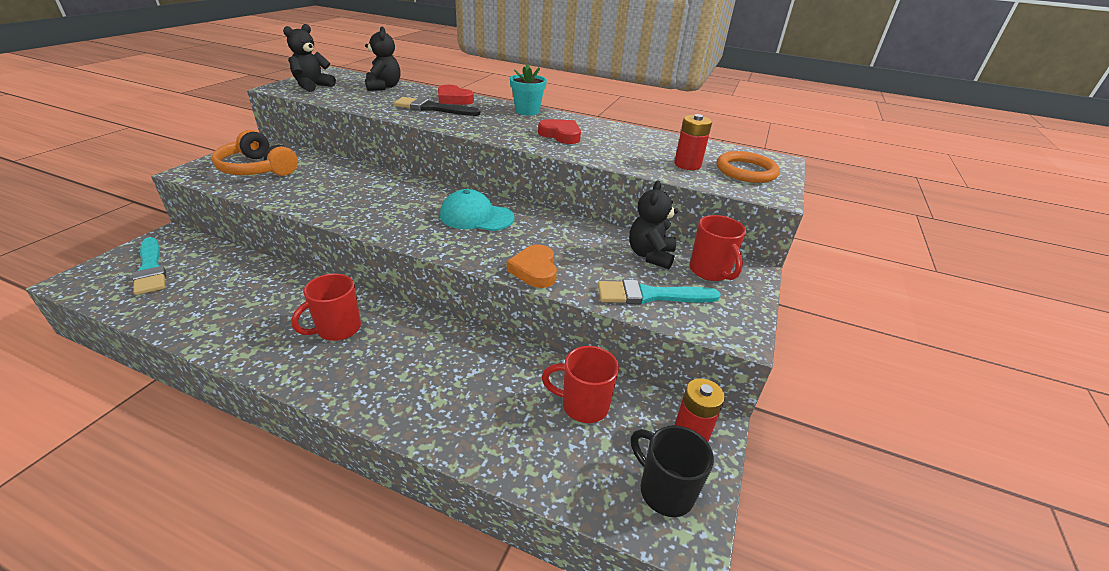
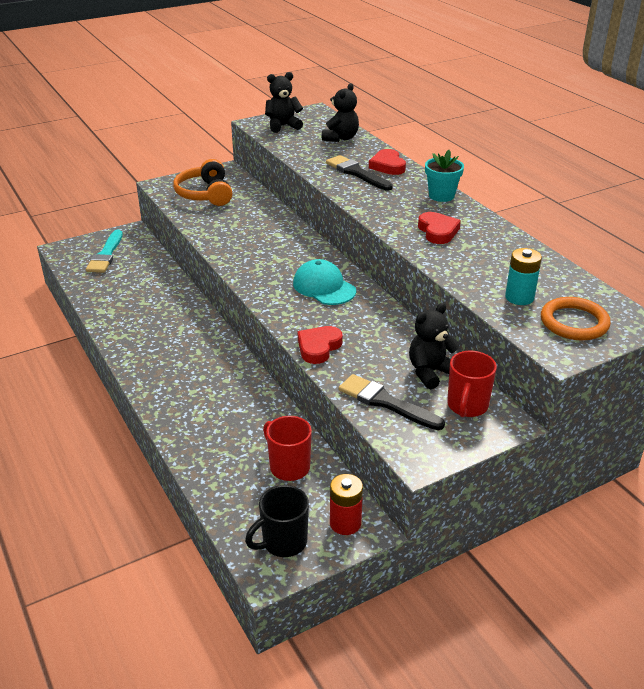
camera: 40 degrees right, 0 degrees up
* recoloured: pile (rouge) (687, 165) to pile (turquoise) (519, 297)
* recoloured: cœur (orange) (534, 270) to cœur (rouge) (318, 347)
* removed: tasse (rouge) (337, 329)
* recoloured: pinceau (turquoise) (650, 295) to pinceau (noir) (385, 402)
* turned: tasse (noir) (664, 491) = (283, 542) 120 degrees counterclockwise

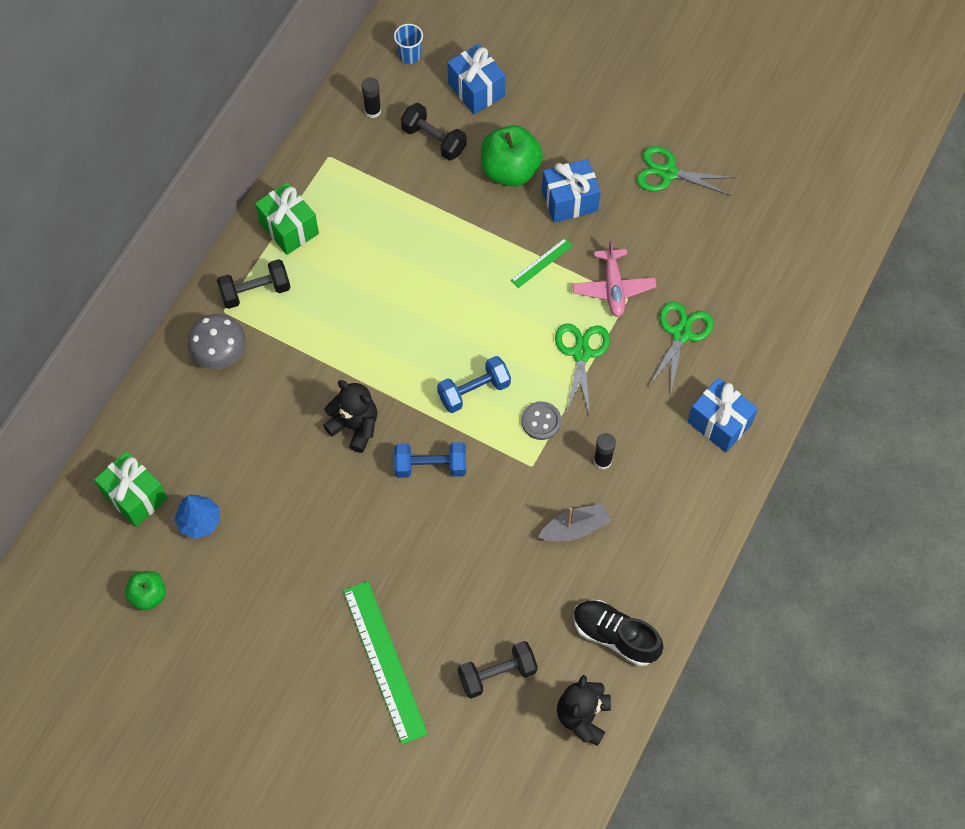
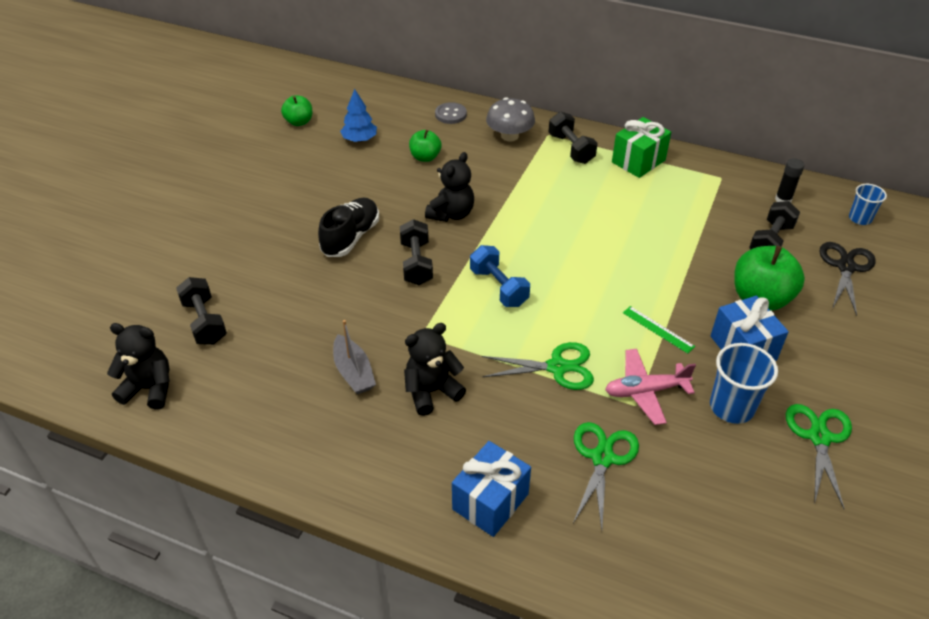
camera: 85 degrees right, 20 degrees down
* replaced: cadeau (bleu) (476, 90) to ciseaux (noir) (845, 267)
* turned: ciseaux (vert) (681, 334) = (602, 458) 90 degrees counterclockwise
* moved: bouton (gris) (541, 421) to (450, 114)
* replaced: bâton de colle (noir) (602, 461) to ours en peluche (noir) (431, 391)
* recoloured: haltère (bleu) (430, 466) to haltère (noir) (416, 263)
* removed: cadeau (vert) (135, 496)
* removed: règle (vert) (385, 661)
* moved: chaussure (noir) (615, 636) to (351, 237)
* added: pomme (vert) (425, 157)
* added: gobelet (bleu) (731, 407)

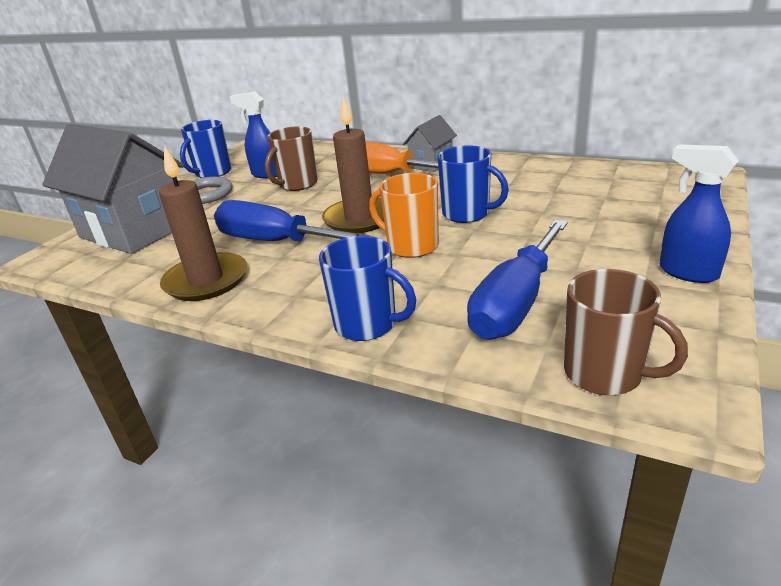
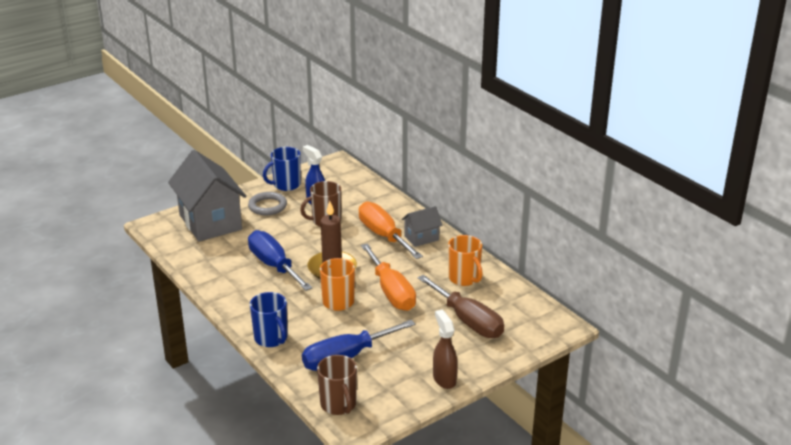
camera: 25 degrees right, 0 degrees up
* recoloured: vaporisateur (bleu) (687, 272) to vaporisateur (marron) (444, 379)
* replaced: tasse (bleu) (467, 214) to tournevis (orange) (391, 292)
* removed: bougie (marron) (206, 280)
* added: tasse (orange) (464, 278)
* added: tournevis (marron) (468, 321)

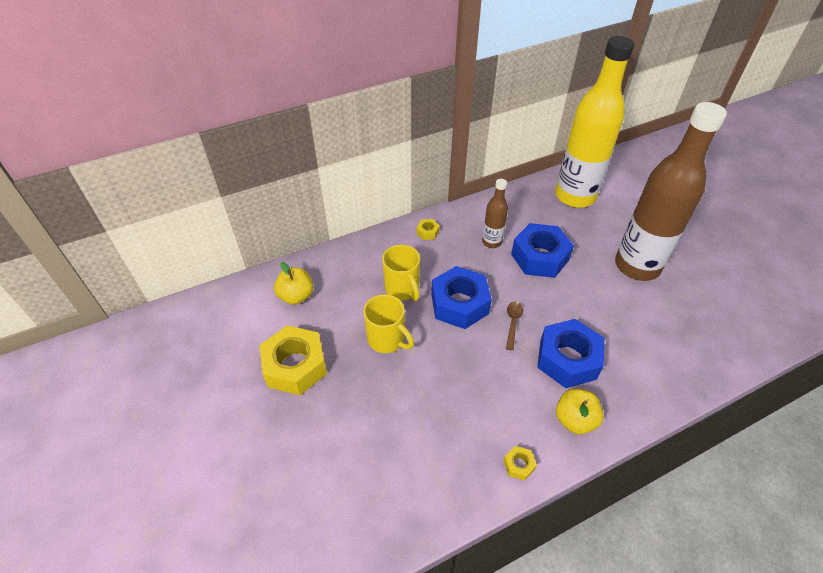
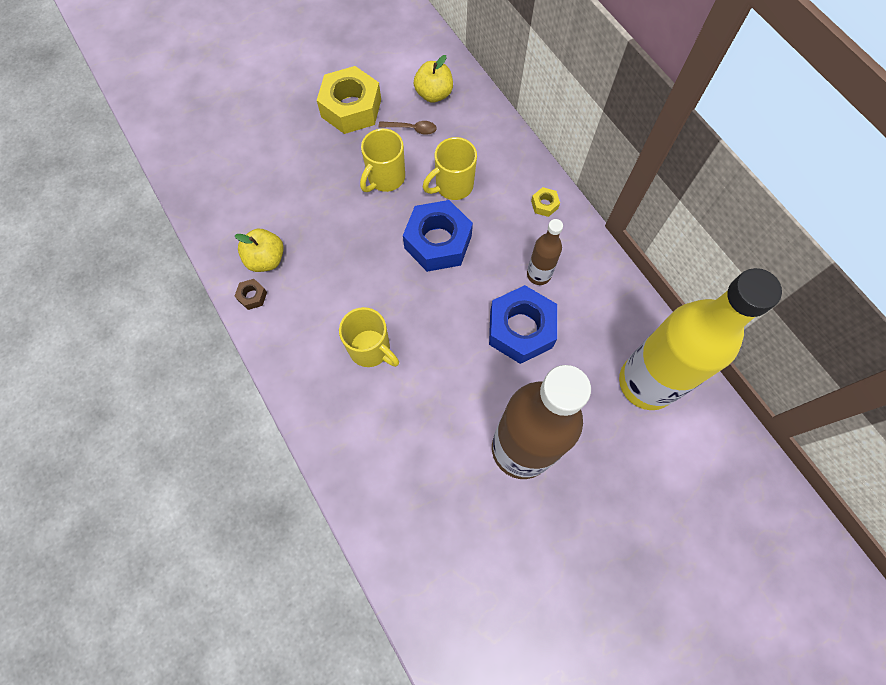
camera: 85 degrees right, 20 degrees up
* moved: cuillère (marron) (513, 323) to (411, 129)
* replaced: écrou (bleu) (567, 359) to tasse (jaune) (371, 349)
* moved: pomme (jaune) (574, 420) to (266, 259)
* recoloured: écrou (jaune) (518, 465) to écrou (marron) (252, 296)

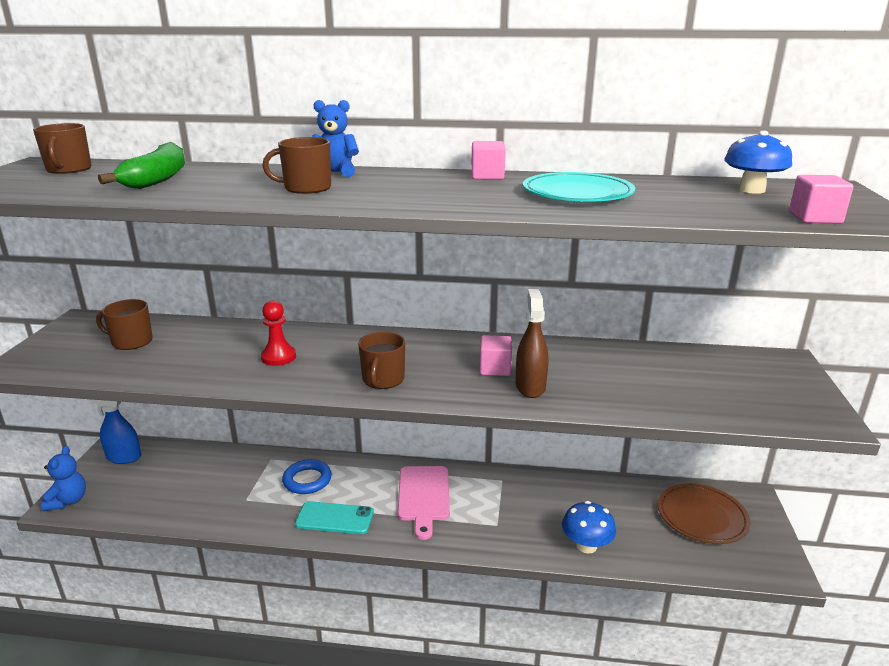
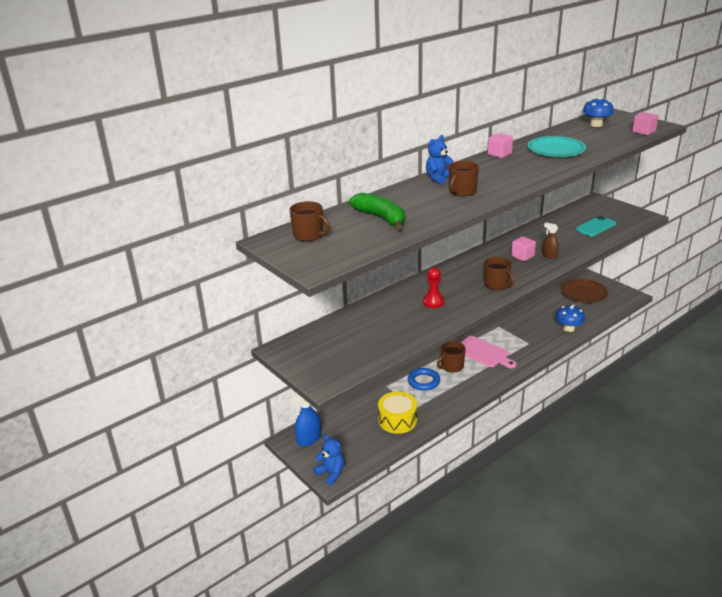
camera: 45 degrees left, 5 degrees up
* resized: vaporisateur (marron) (530, 387) = (549, 256) x0.66
* moved: tasse (marron) (131, 341) to (451, 366)
* moved: téléphone (turquoise) (334, 518) to (595, 226)
* added: tambour (jaune) (397, 420)

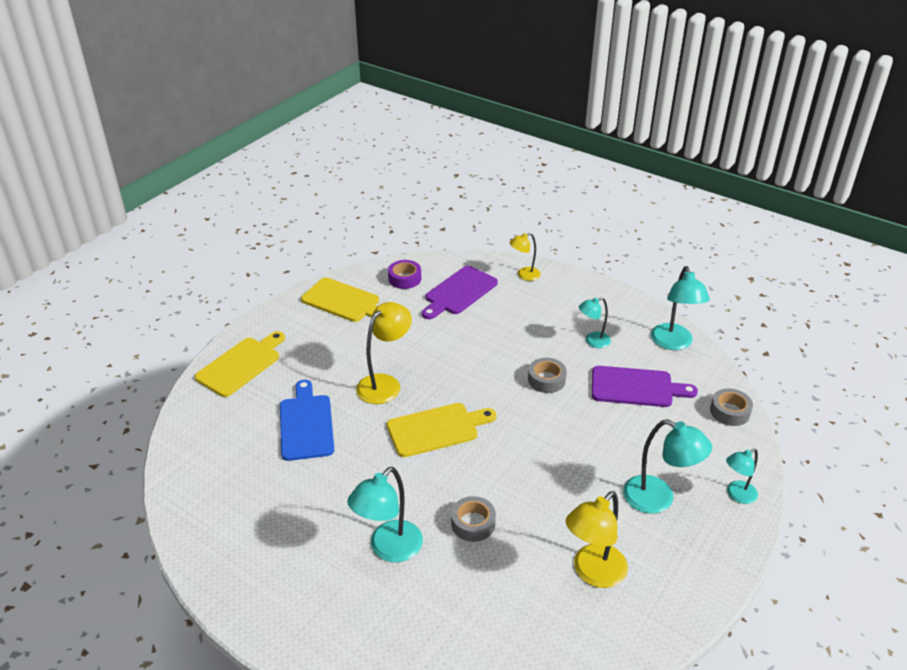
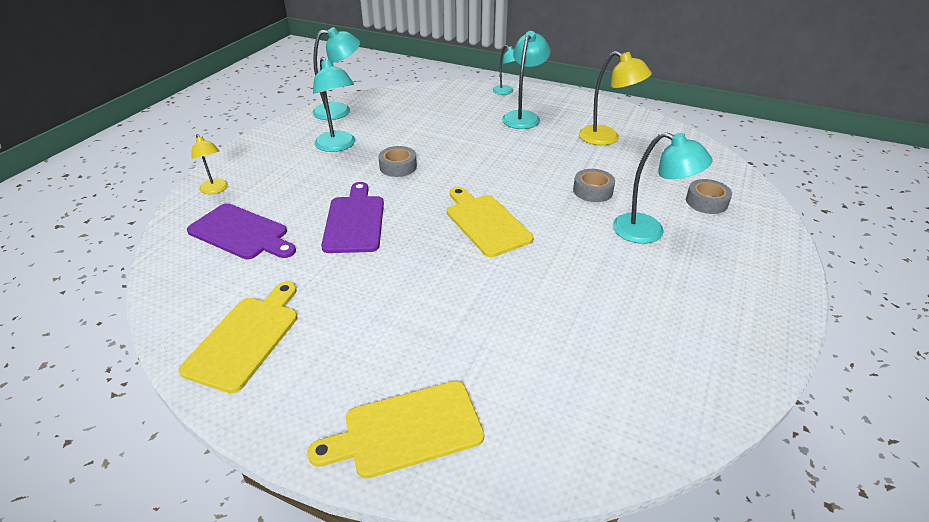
camera: 100 degrees left, 0 degrees up
* removed: ruban adhésif (violet) (404, 279)
* resized: lampe (turquoise) (592, 341) = (338, 146) x1.65
* removed: lampe (jaune) (385, 384)
* turned: planche à découper (jaune) (241, 364) = (406, 430) 45 degrees counterclockwise
* moved: planche à découper (violet) (636, 387) to (355, 221)
* removed: planche à découper (bleu) (306, 424)
* moved: ruban adhésif (gris) (729, 412) to (706, 202)

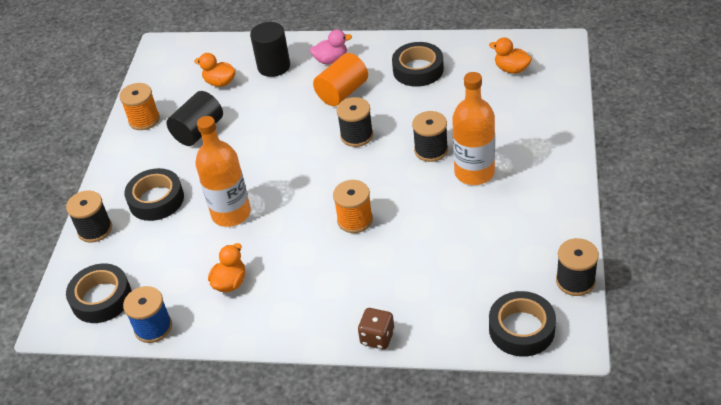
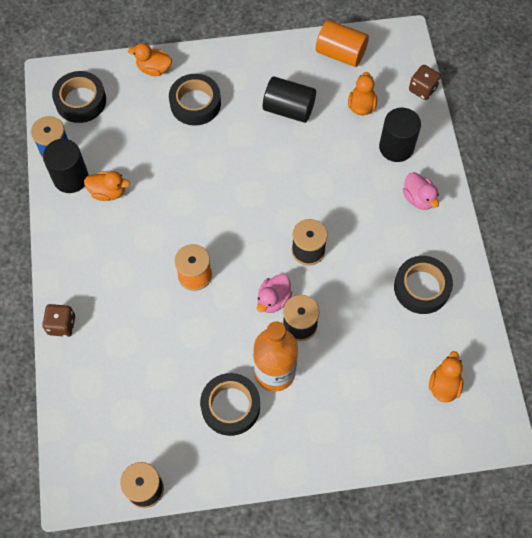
camera: 70 degrees right, 20 degrees up
* moved: cylindre (orange) (342, 92) to (340, 53)
* removed: bobine (orange) (144, 120)
* removed: bouteille (orange) (231, 213)
* replaced: bobine (noir) (95, 229) to canard (orange) (154, 69)
* moved: ruban adhésif (noir) (521, 329) to (230, 406)
* added: dé (marron) (422, 89)
* added: cylindre (noir) (71, 178)
* added: canard (rose) (273, 299)

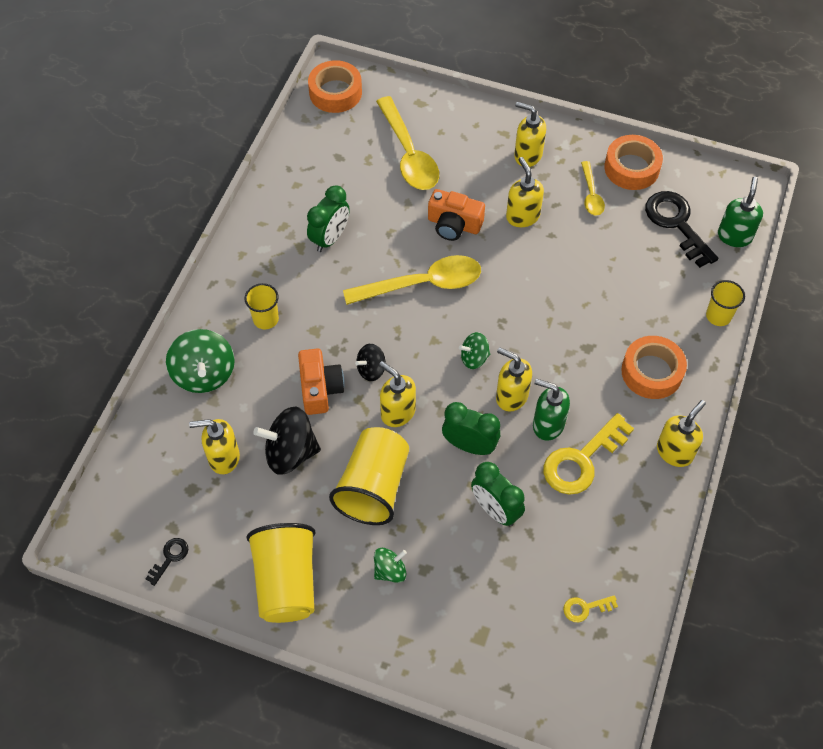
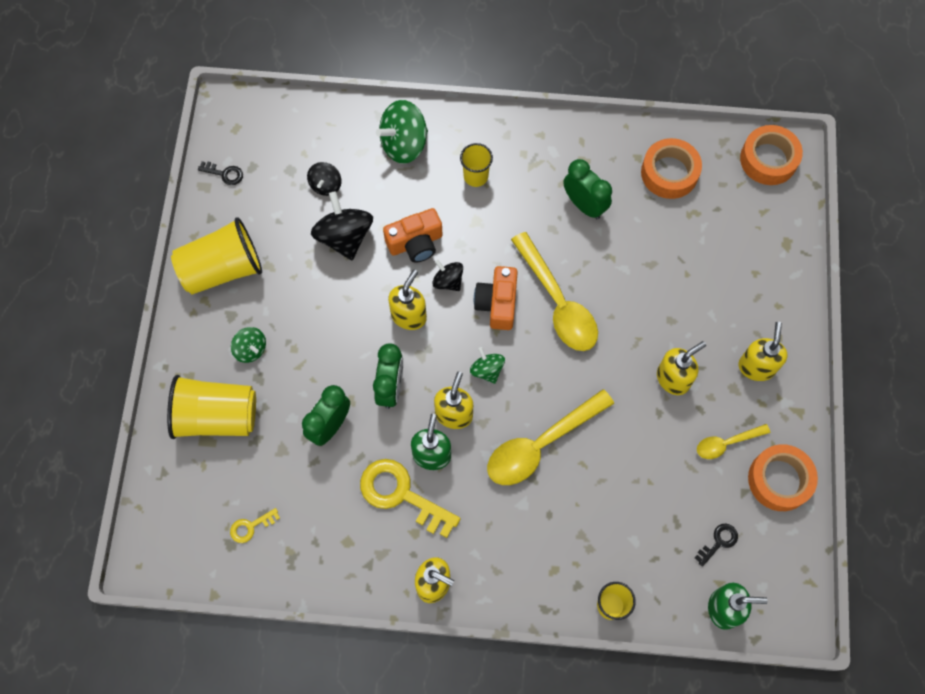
camera: 75 degrees right, 10 degrees up
* moved: cuillère (jaune) (408, 154) to (541, 444)
* turned: réveil (vert) (330, 238) = (584, 205) 150 degrees counterclockwise
* moved: appareil photo (orange) (454, 224) to (497, 303)
* resized: clé (noir) (677, 224) = (718, 542) x0.47
* moved: ruban adhésif (orange) (652, 372) to (669, 173)
* replaced: distributeur de savon (jaune) (223, 458) to toupie (noir) (326, 185)
* moved: gobelet (jaune) (373, 487) to (217, 416)
* turned: clé (jaune) (585, 608) = (251, 526) 90 degrees counterclockwise

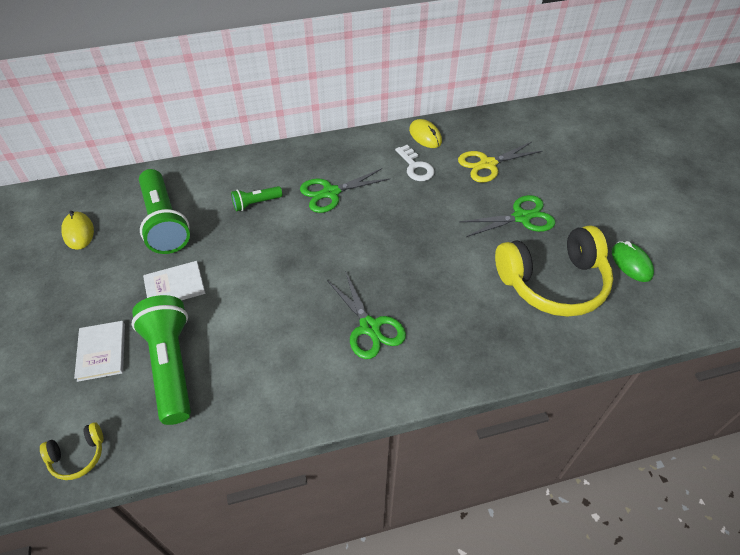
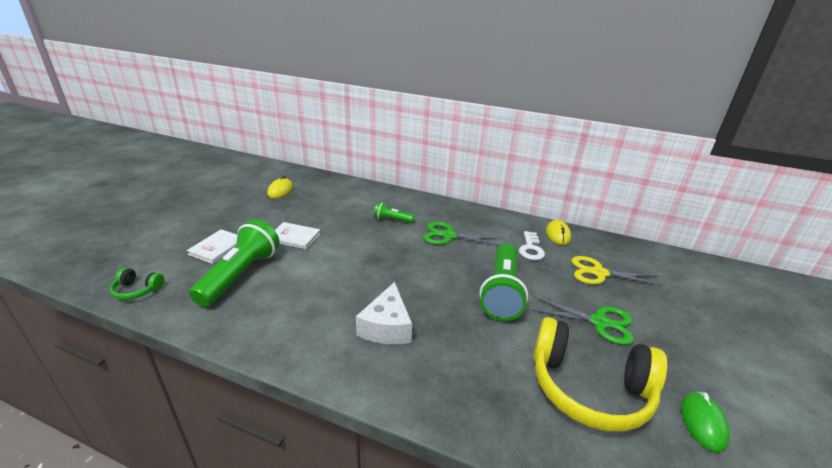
camera: 35 degrees right, 20 degrees down
* moved: lampe de poche (vert) (164, 222) to (502, 292)
* replaced: ciseaux (vert) (370, 327) to fromage (blanc) (387, 326)
* recoloured: casque audio (jaune) (78, 456) to casque audio (vert) (137, 290)

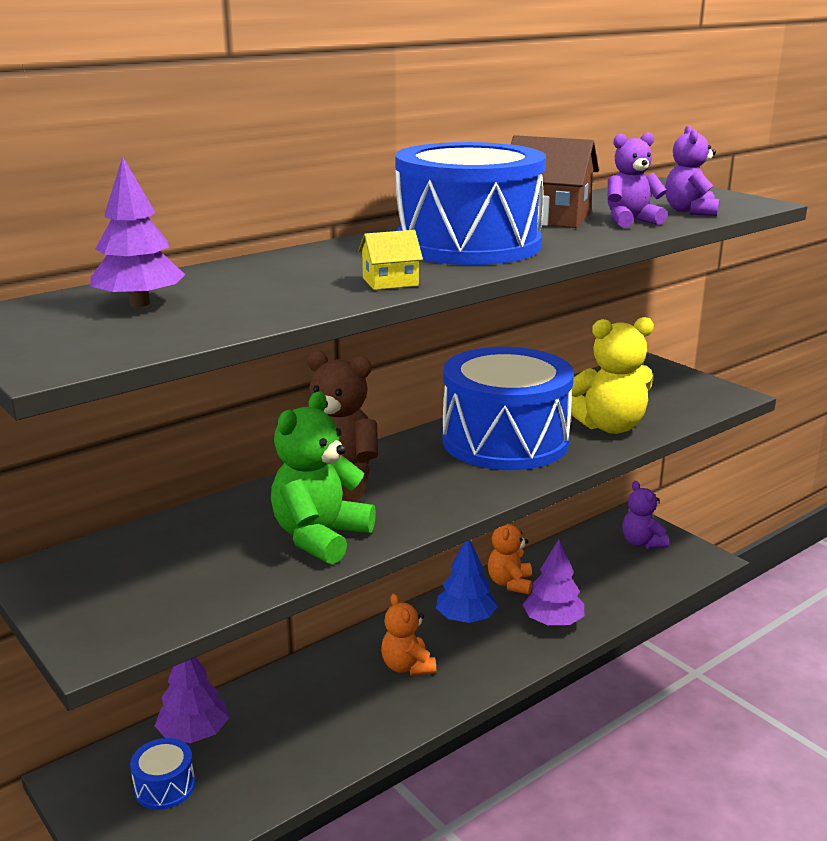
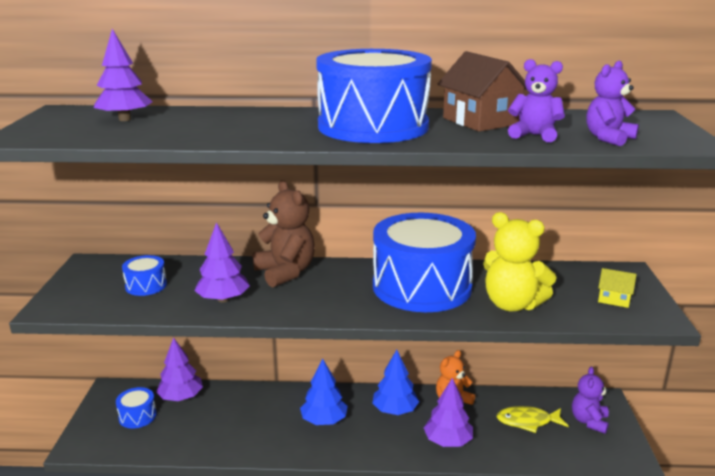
camera: 40 degrees right, 0 degrees up
* moved: maison (jaune) (390, 282) to (614, 299)
* replaced: ours en peluche (vert) (320, 537) to arbre (violet) (223, 299)
* replaced: ours en peluche (orange) (407, 666) to arbre (bleu) (324, 420)
* added: tambour (bleu) (146, 285)
* added: poisson (jaune) (527, 421)

